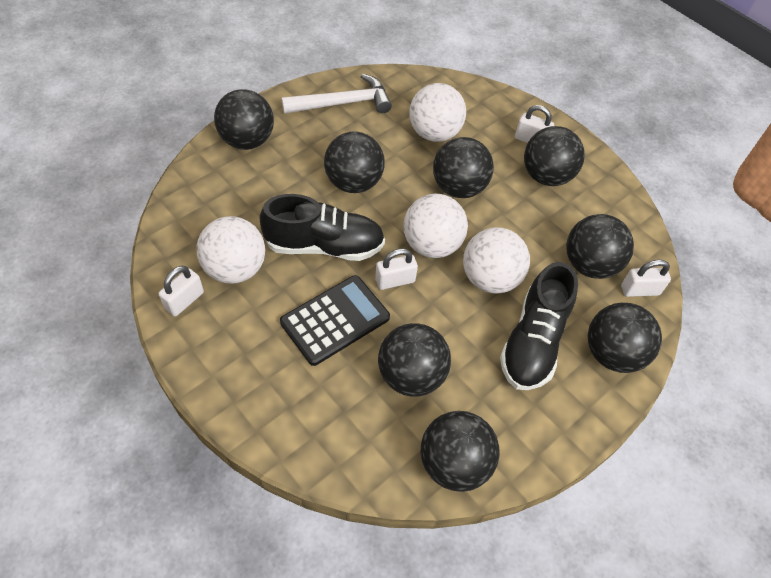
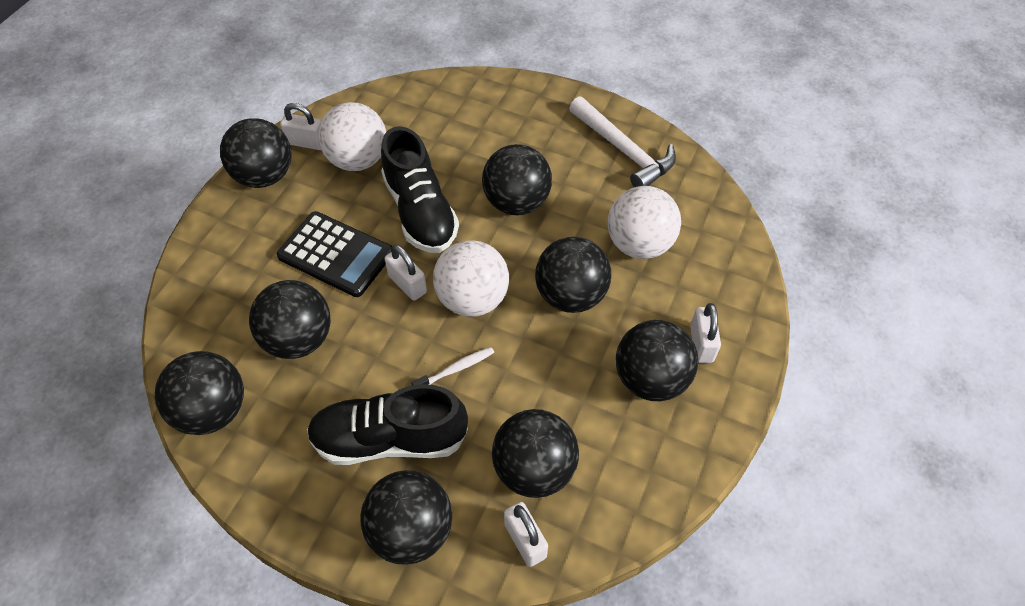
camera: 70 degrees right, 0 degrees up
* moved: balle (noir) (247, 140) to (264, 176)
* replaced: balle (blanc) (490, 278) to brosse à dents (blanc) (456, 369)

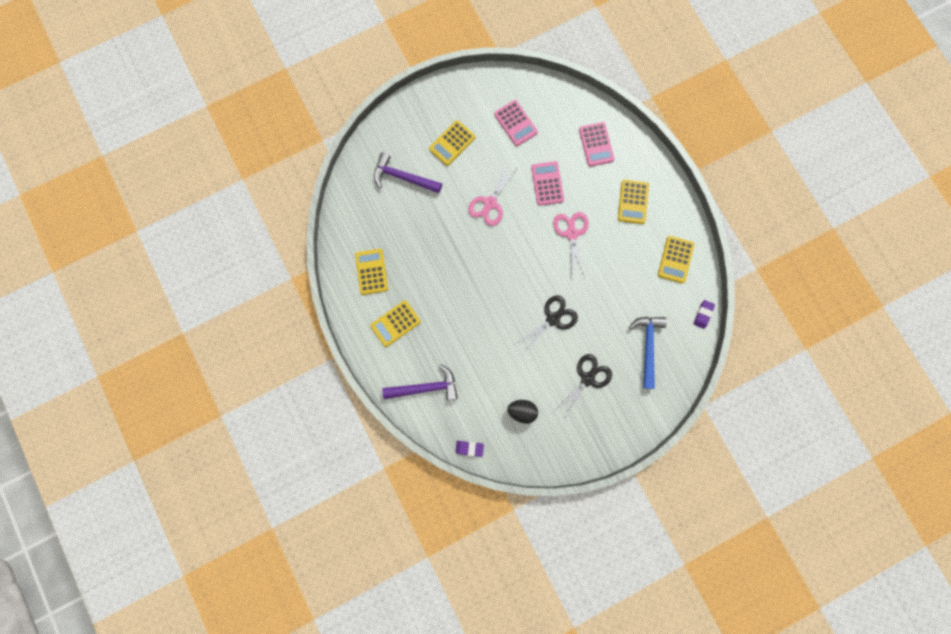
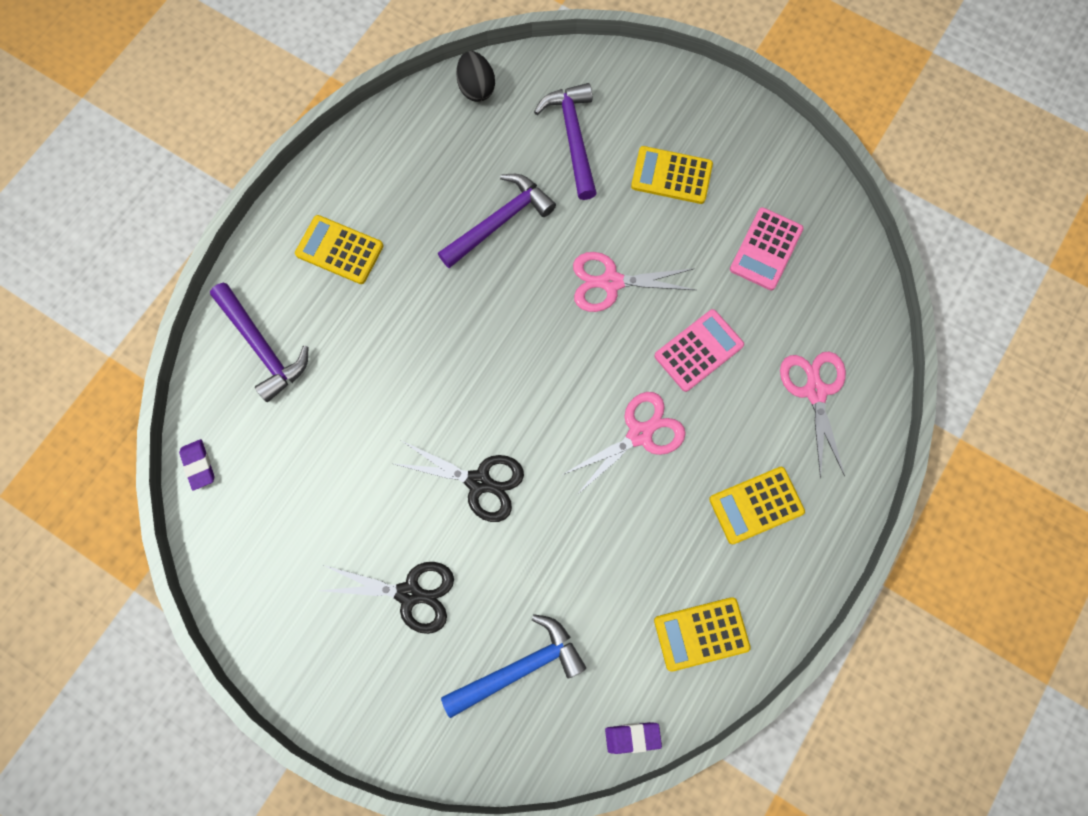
camera: 60 degrees right, 5 degrees down
* replaced: calculatrice (rose) (596, 144) to ciseaux (rose) (815, 391)
* removed: calculatrice (jaune) (371, 272)
* moved: œuf (noir) (522, 411) to (476, 88)
* added: marteau (violet) (500, 221)

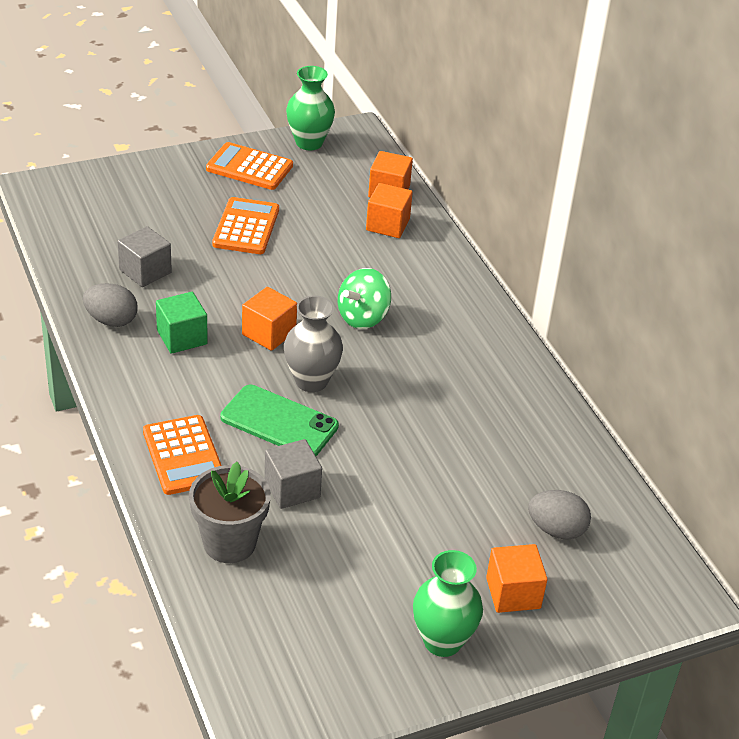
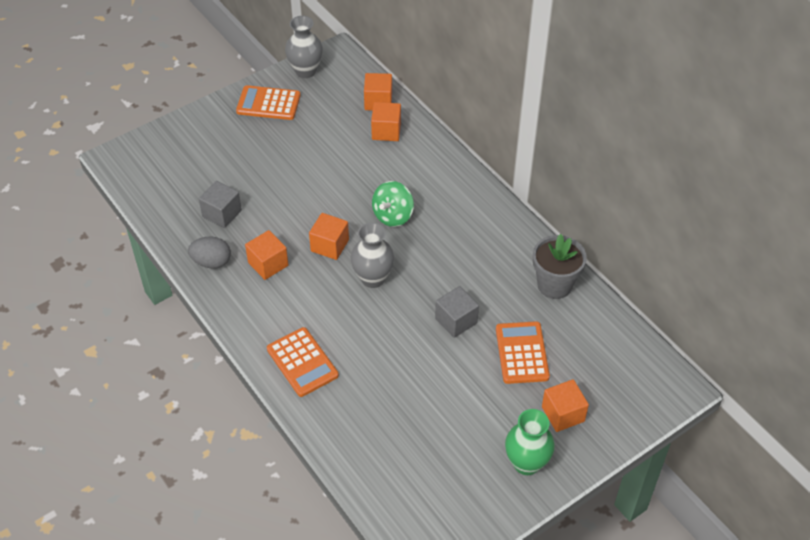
camera: 10 degrees left, 10 degrees up
* recoloured: vase (vert) (309, 143) to vase (gris) (305, 71)
* moved: calculatrice (orange) (246, 227) to (521, 353)
* recoloured: cube (vert) (182, 337) to cube (orange) (268, 264)
* removed: téléphone (vert) (279, 422)
* moved: cube (gris) (292, 489) to (456, 321)
* moved: pot de fleurs (gris) (229, 543) to (554, 285)
* removed: œuf (gris) (556, 530)

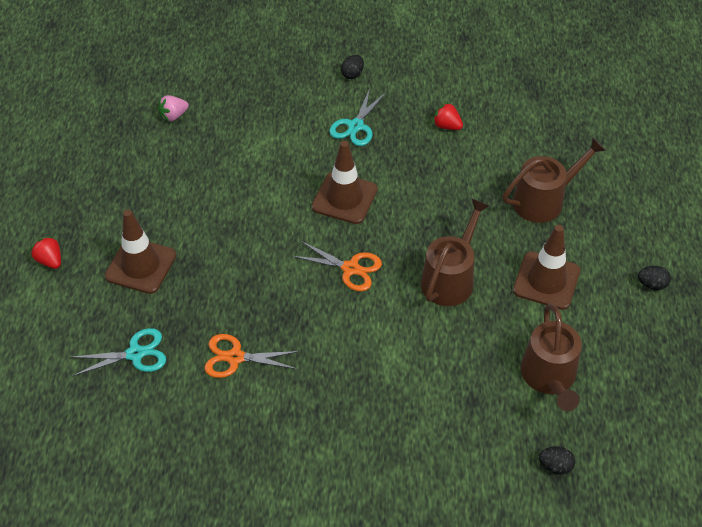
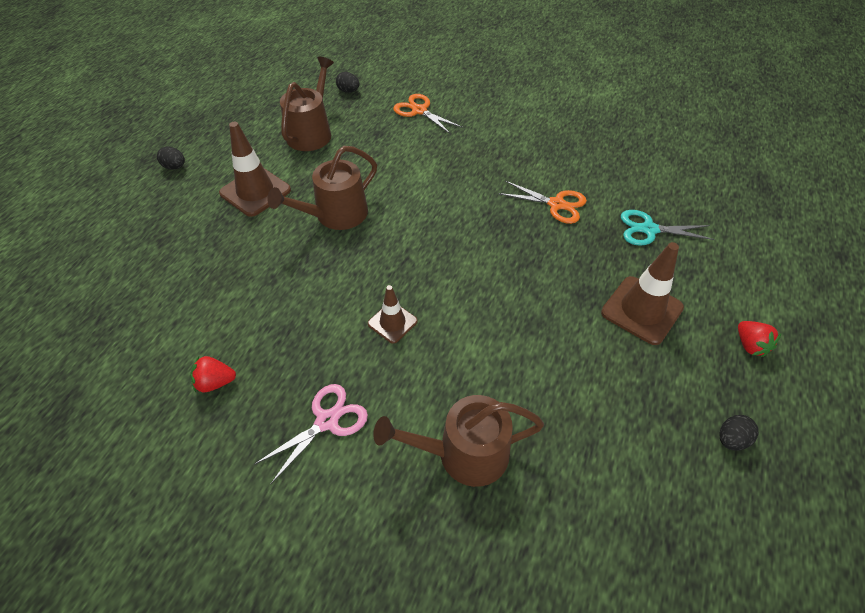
camera: 160 degrees left, 0 degrees up
* moved: œuf (noir) (352, 74) to (731, 439)
* recoloured: ciseaux (turquoise) (356, 126) to ciseaux (rose) (327, 421)
* removed: fraise (rose) (174, 116)
* turned: fraise (rouge) (447, 126) = (215, 382) 120 degrees clockwise
* moved: arrosoir (marron) (543, 200) to (464, 454)
* resized: cône de chantier (marron) (344, 198) = (392, 322) x0.59
* moved: ciseaux (orange) (350, 268) to (419, 111)

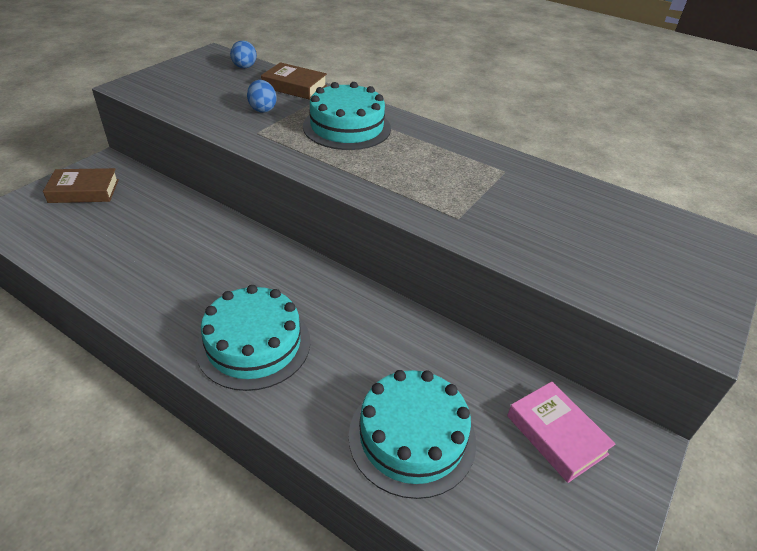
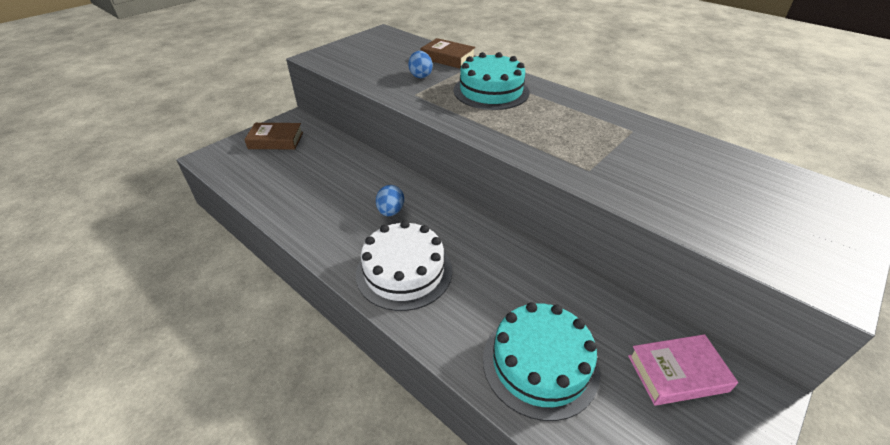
camera: 10 degrees right, 0 degrees up
* moved: œuf (bleu) (244, 67) to (390, 211)
* recoloured: gâteau (turquoise) (254, 344) to gâteau (blanc) (404, 271)
* turned: livre (rose) (556, 435) = (677, 373) 75 degrees counterclockwise

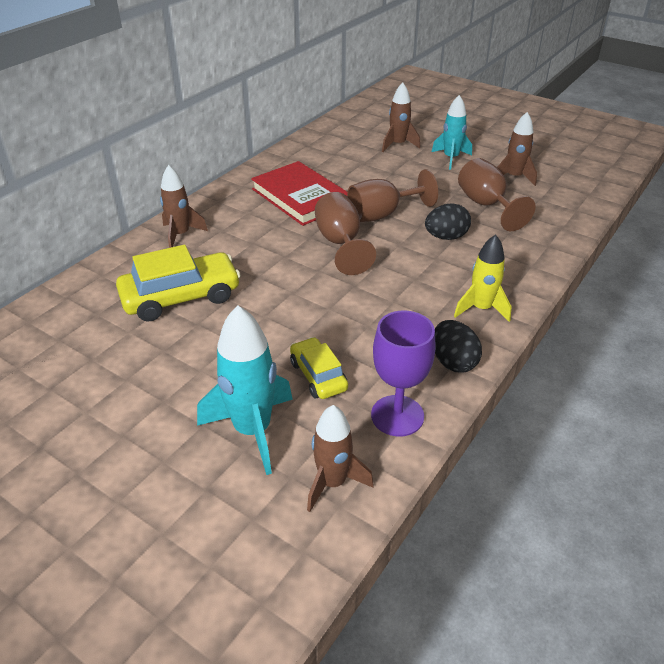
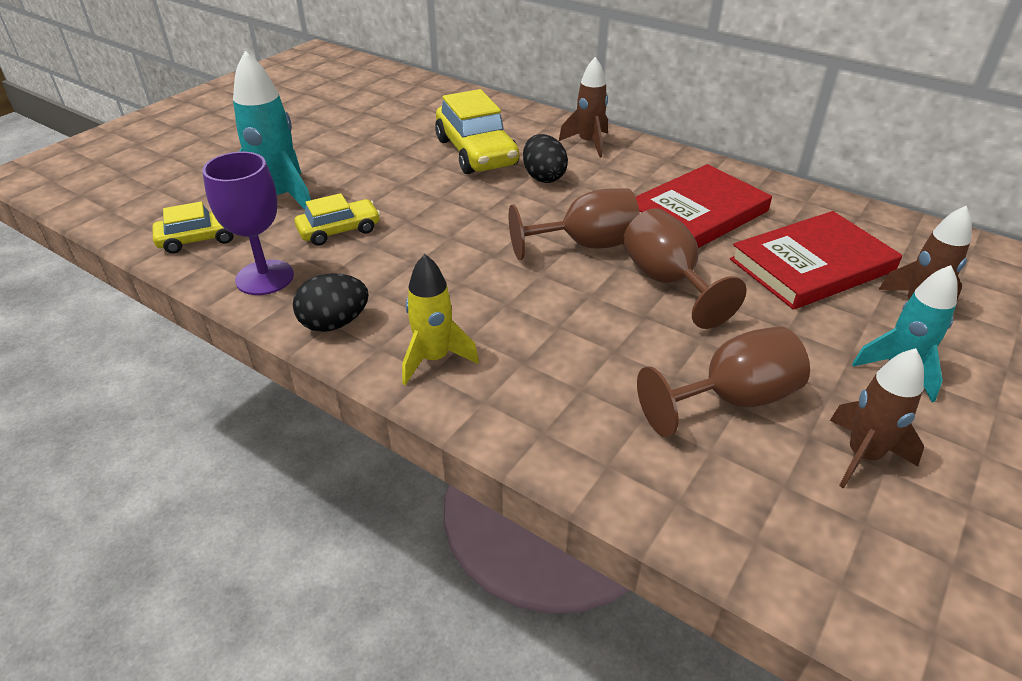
camera: 90 degrees right, 0 degrees up
* moved: œuf (noir) (446, 237) to (543, 177)
* replaced: fusée (marron) (332, 482) to voiture (jaune) (200, 239)
* added: livre (rouge) (812, 265)

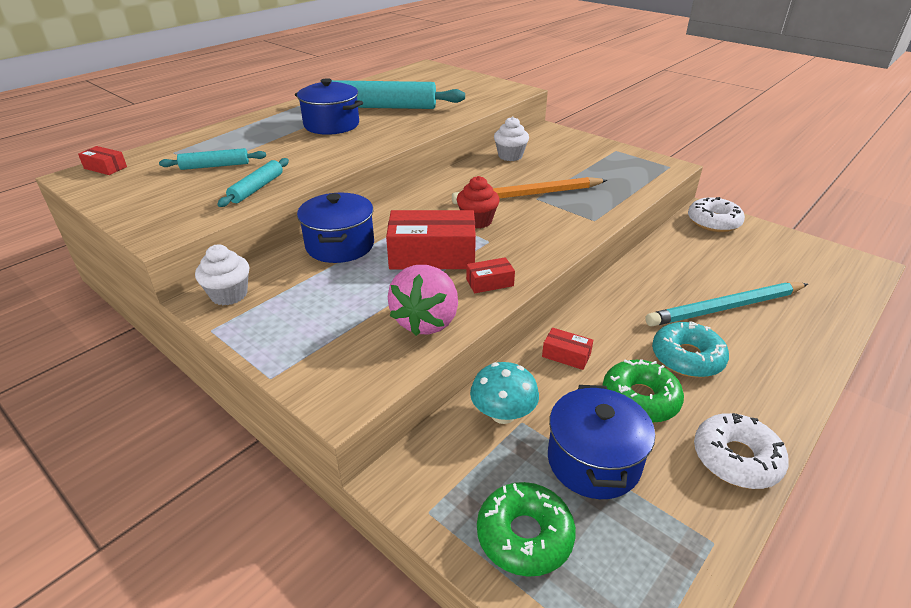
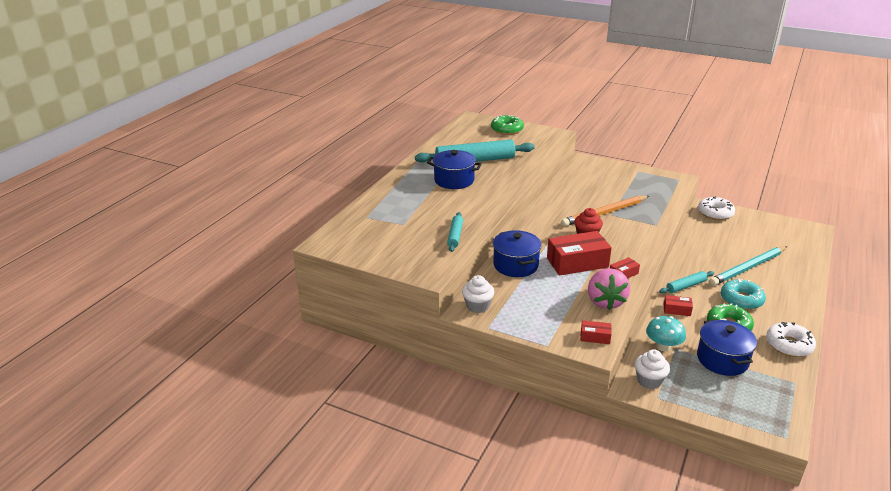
camera: 15 degrees left, 5 degrees down
* moved: muffin (blanc) (510, 156) to (649, 381)
* moved: boîte (rouge) (105, 167) to (595, 337)
* moved: rouleau à pâtisserie (turquoise) (215, 166) to (686, 286)
* moved: beignet (vert) (524, 535) to (507, 130)

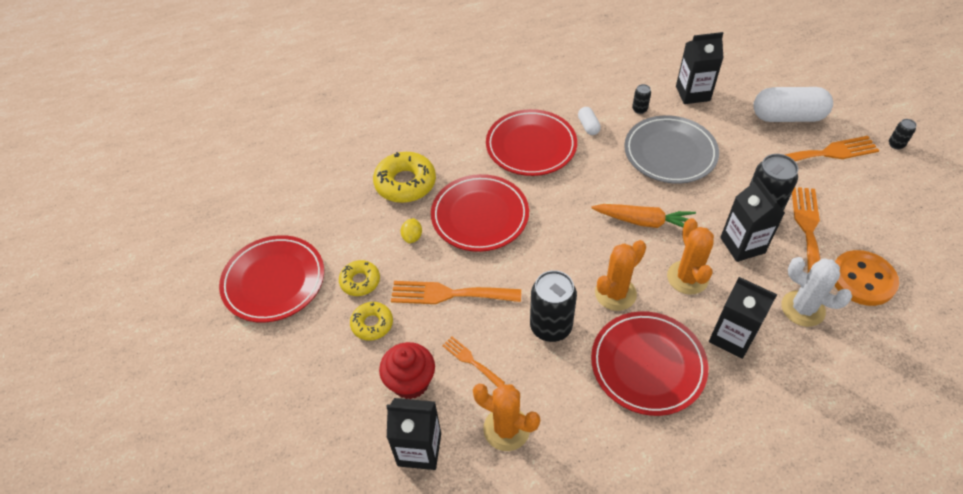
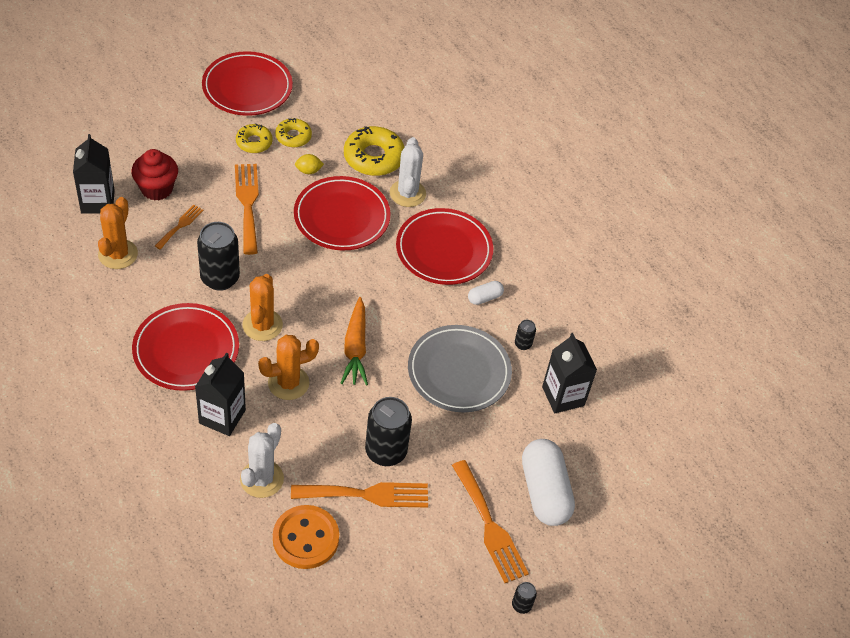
camera: 70 degrees right, 0 degrees up
* removed: brique de lait (noir) (742, 245)
* turned: cactus (orange) (615, 293) = (262, 325) 60 degrees clockwise
* moved: beignet (jaune) (372, 324) to (293, 137)
* added: cactus (blanc) (407, 193)

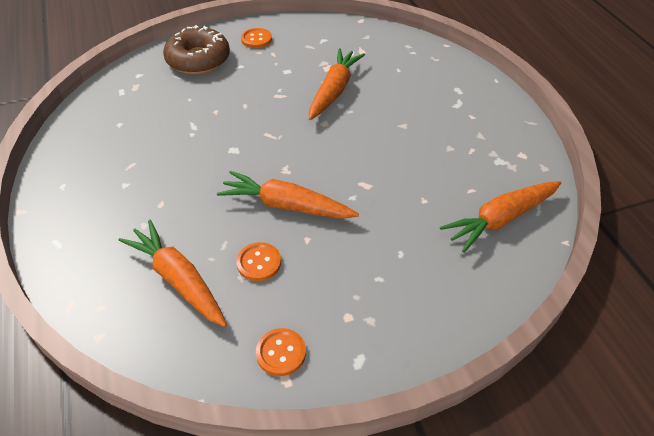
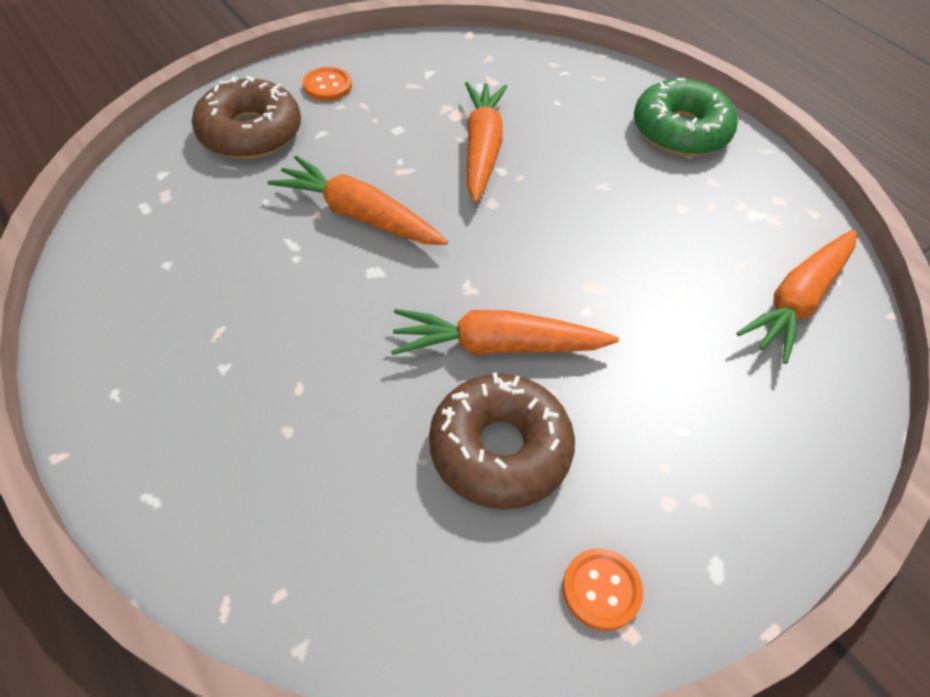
camera: 20 degrees left, 5 degrees up
* moved: carotte (orange) (178, 279) to (359, 215)
* replaced: bouton (orange) (259, 263) to beignet (marron) (500, 449)
* added: beignet (vert) (680, 131)

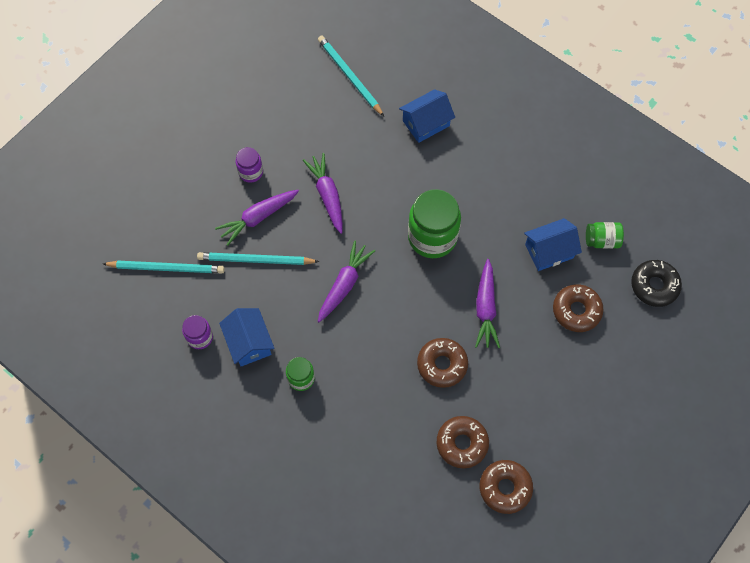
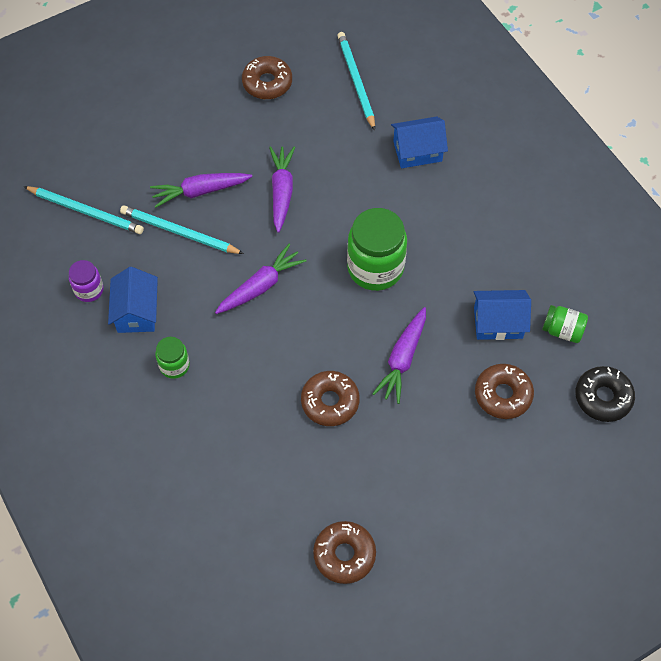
camera: 20 degrees right, 5 degrees down
* removed: bocal (violet) (251, 172)
* moved: beignet (marron) (462, 443) to (267, 83)

